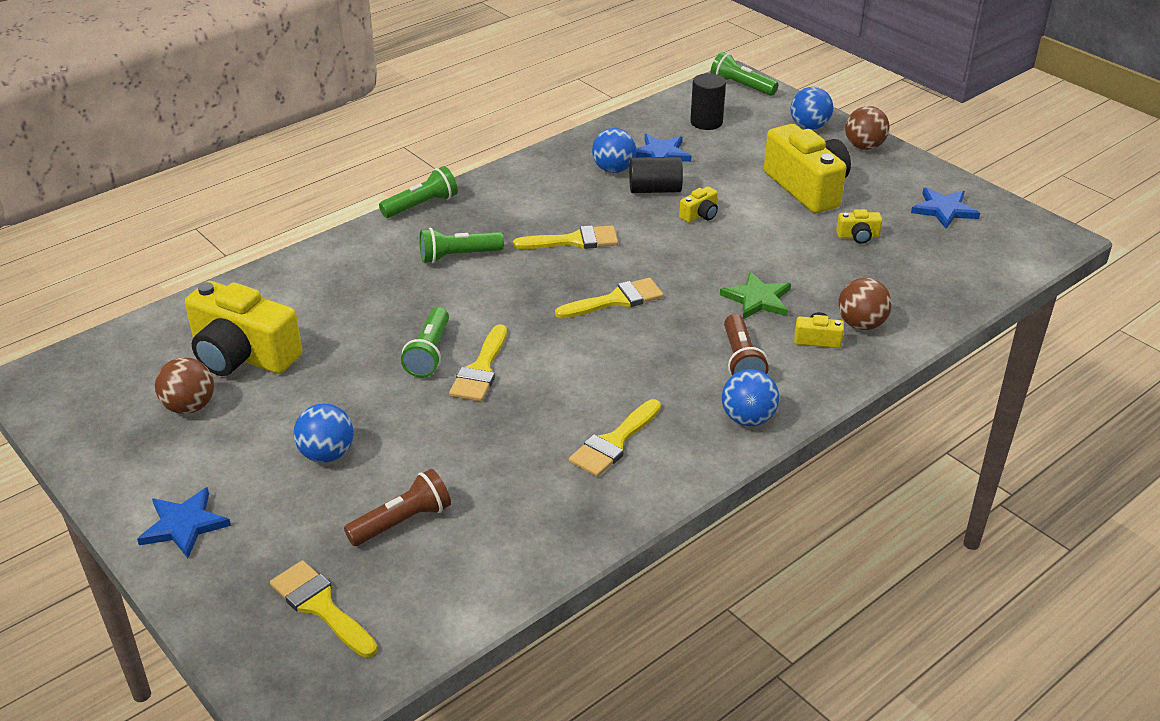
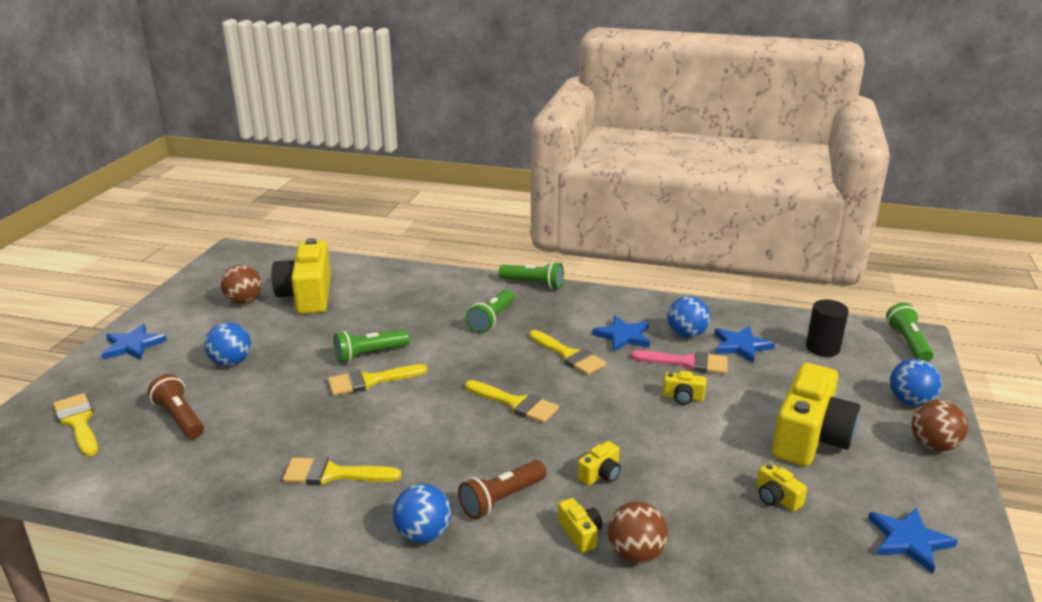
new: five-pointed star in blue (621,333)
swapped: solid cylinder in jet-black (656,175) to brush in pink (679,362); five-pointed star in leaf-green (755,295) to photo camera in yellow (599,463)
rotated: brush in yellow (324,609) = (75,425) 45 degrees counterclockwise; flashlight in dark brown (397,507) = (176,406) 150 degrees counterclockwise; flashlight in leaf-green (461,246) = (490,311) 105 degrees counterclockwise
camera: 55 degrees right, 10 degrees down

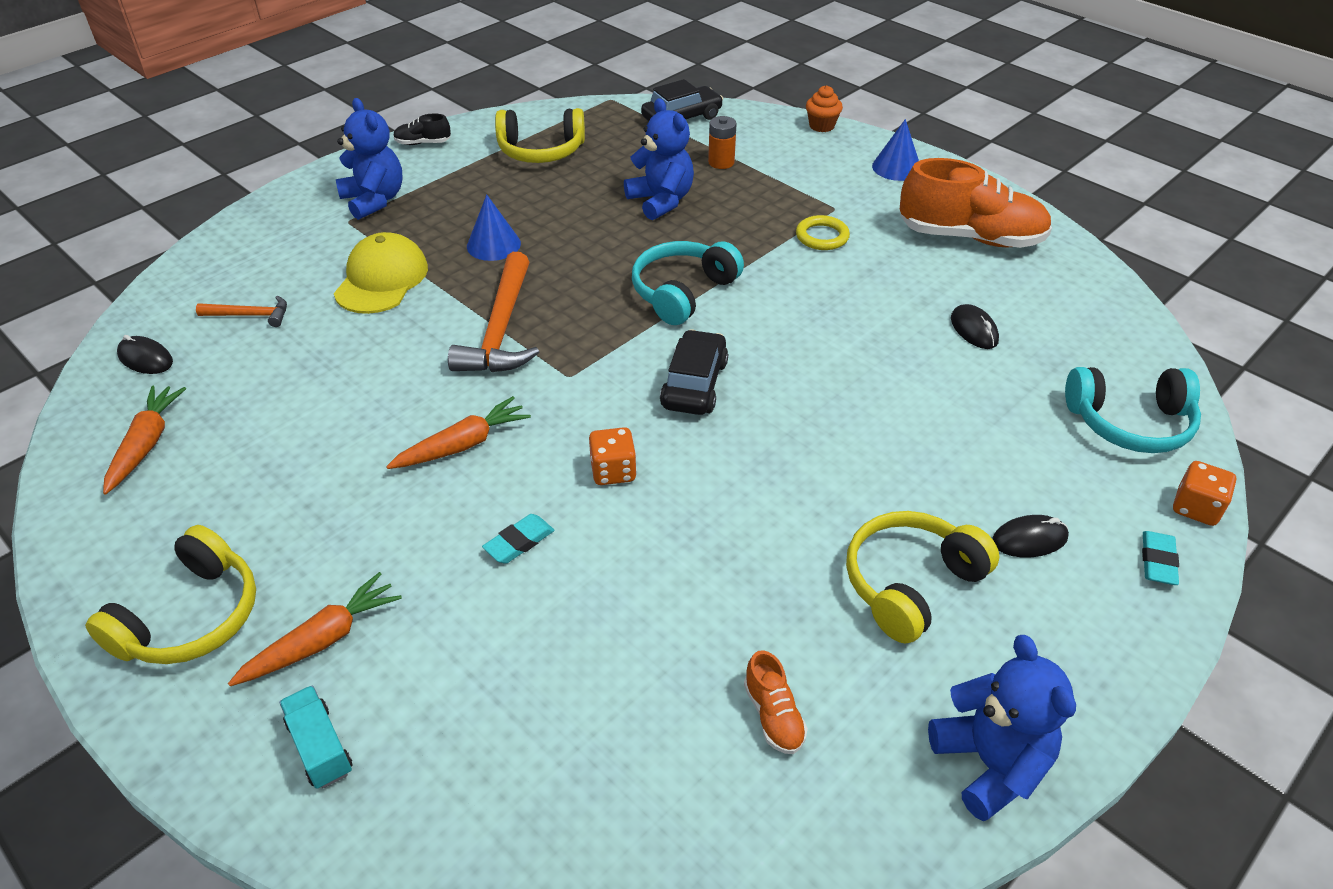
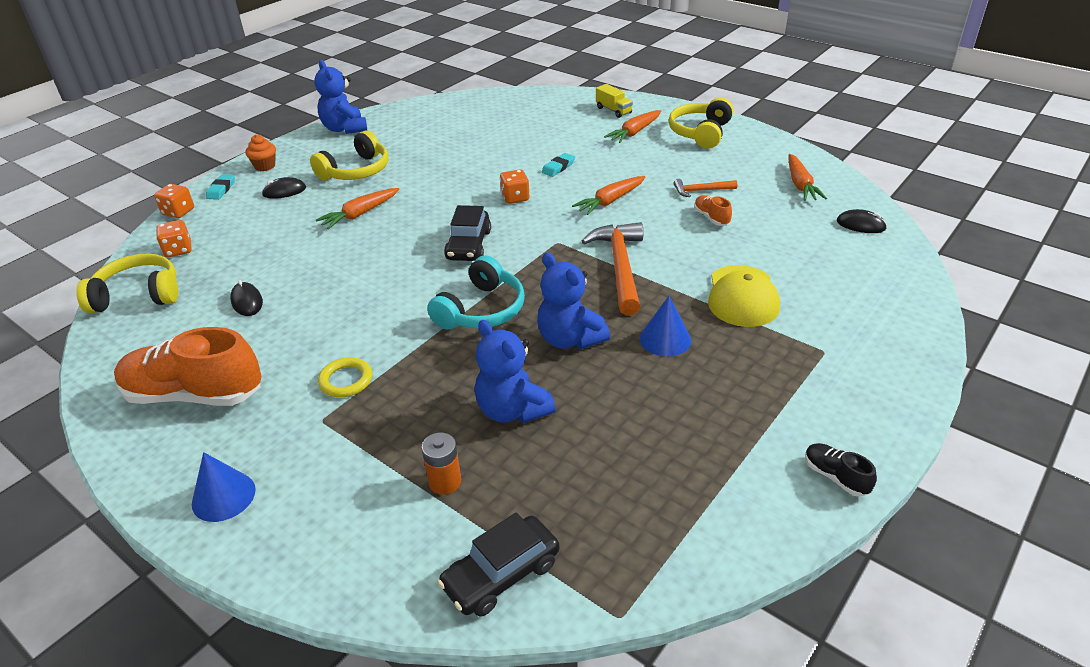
new: carrot in bright orange (357,208)
shifted: claw hammer in bright orange (241,311) to (705,188); stuffed bear in blue (369,159) to (573,301); headphones in yellow (540,135) to (127,283); sneaker in bright orange (776,702) to (713,210); fairy cake in bright orange (824,108) to (260,152)
swapped: headphones in teal (1133,410) to dice in bright orange (174,238)
repainted: toy truck in teal (316,737) to toy truck in yellow (614,101)
rotated: sneaker in jet-black (422,129) = (841,470) 120 degrees counterclockwise
camera: 175 degrees right, 5 degrees down

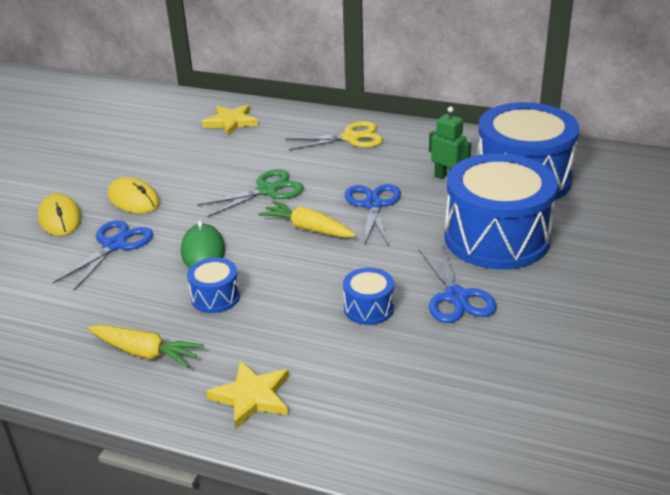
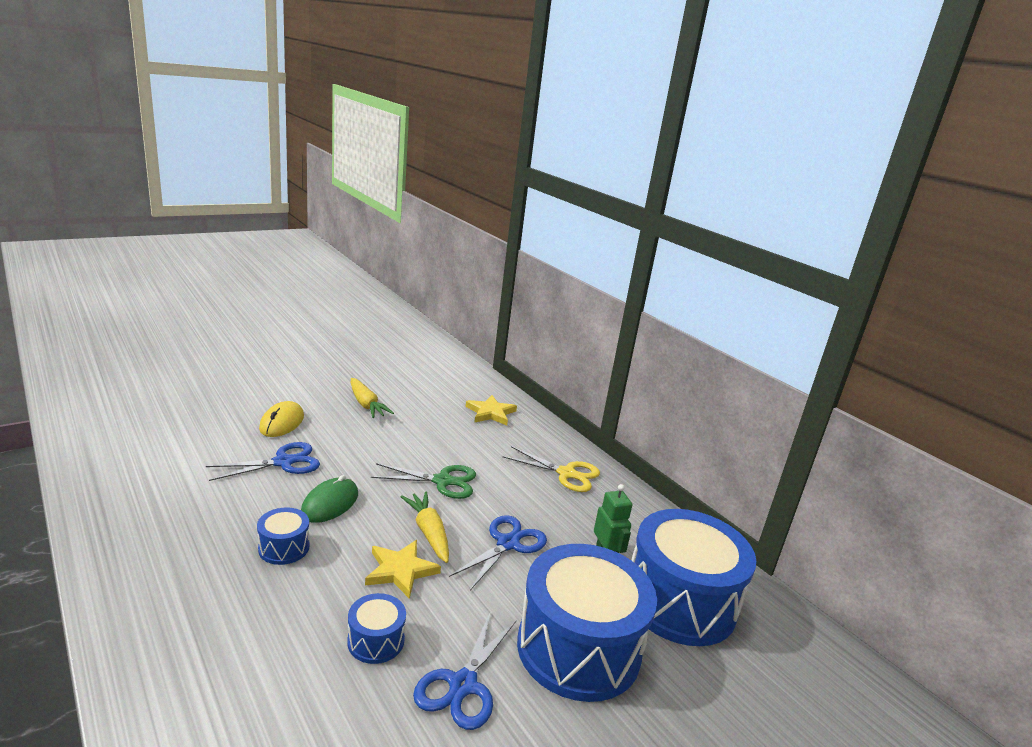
gone: computer mouse in yellow (134,195)
shifted: carrot in yellow (146,346) to (372,398); five-pointed star in yellow (247,395) to (403,569)
camera: 30 degrees right, 10 degrees down

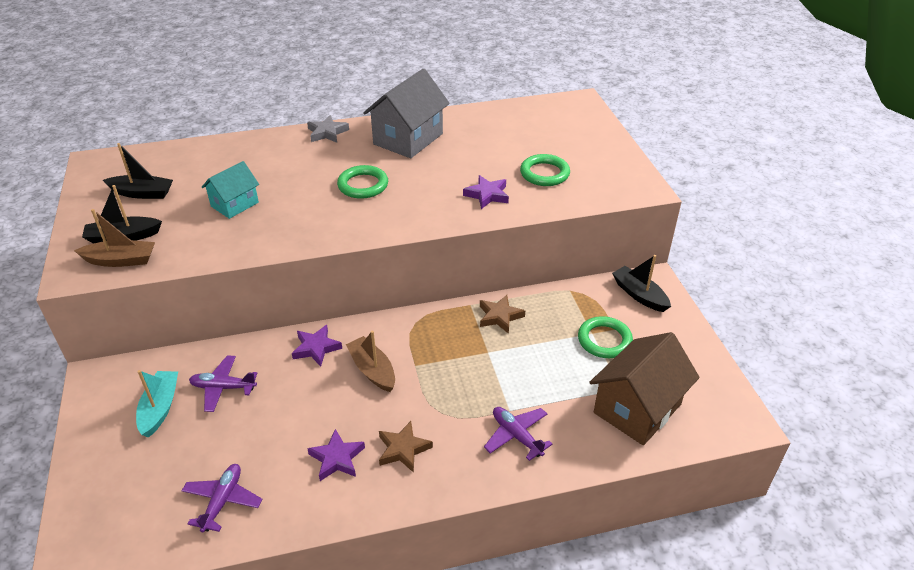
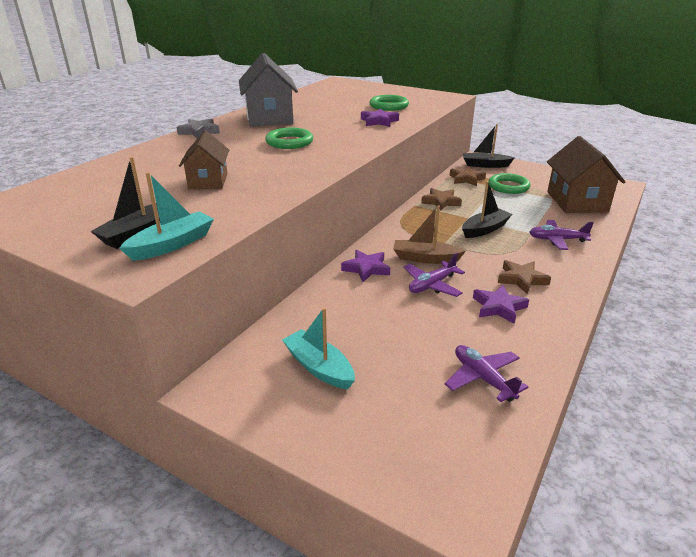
new: five-pointed star in dark brown (468,176)
shifted: boat in jet-black (138,171) to (487,209); plane in purple (223,383) to (434,275)
repainted: boat in dark brown (114,238) to boat in teal (167,216); toy house in teal (230,190) to toy house in dark brown (204,160)
camera: 45 degrees left, 10 degrees down

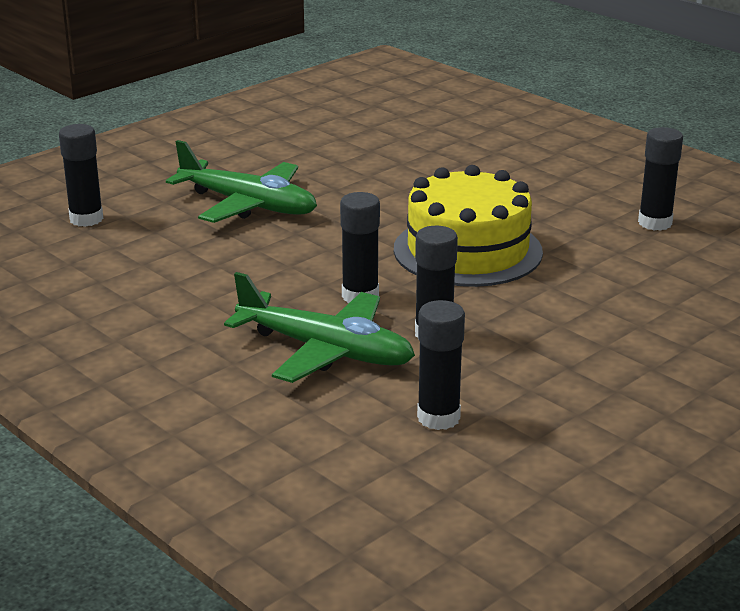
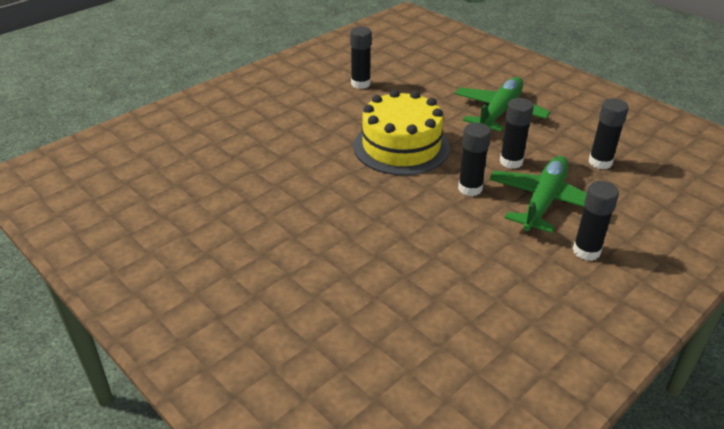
shifted: glue in jet-black (81,175) to (596,221); plane in leaf-green (241,181) to (502,104)
camera: 90 degrees left, 10 degrees up

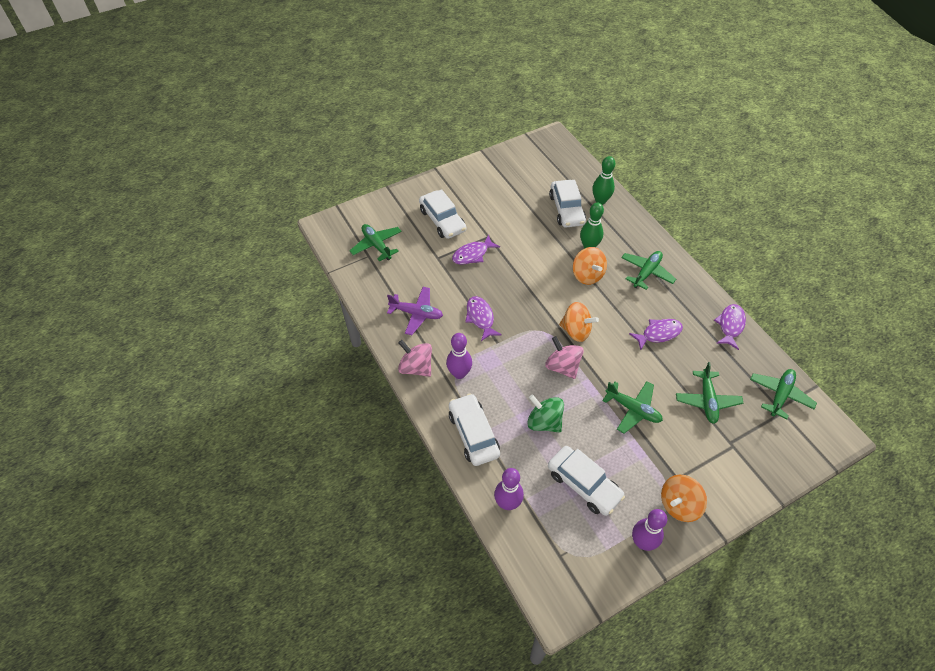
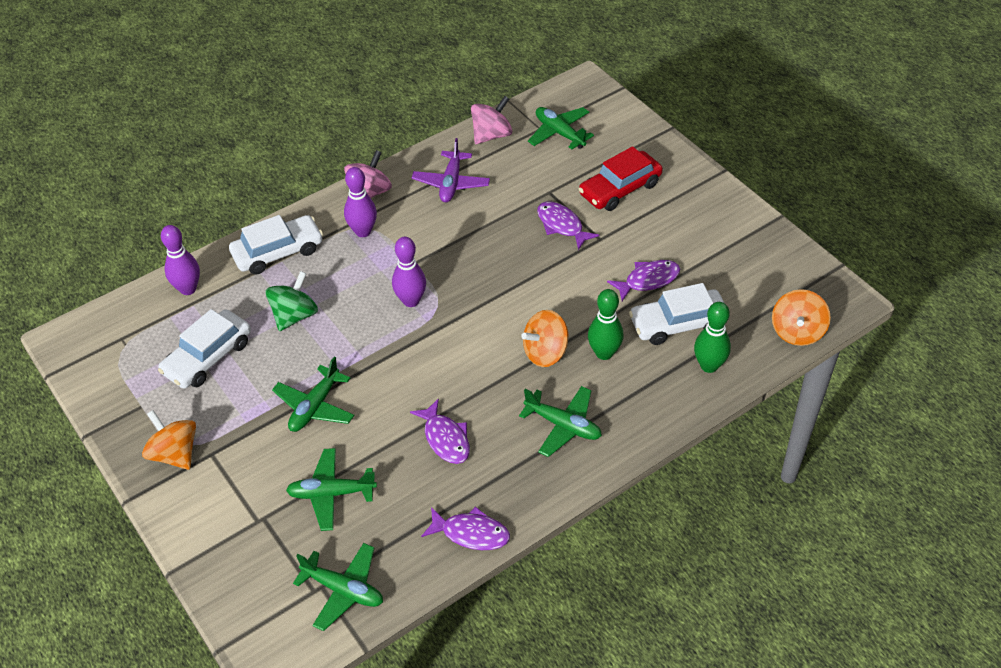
shifted: fish in purple (483,318) to (643,280); spinning top in pink (564,357) to (491,120); spinning top in bright orange (579,322) to (801,317); bowling pin in purple (649,530) to (409,272)
repainted: automobile in white (442,214) to automobile in scarlet (621,178)
rotated: plane in leaf-green (375,242) = (561,128) 90 degrees counterclockwise
camera: 85 degrees right, 5 degrees down

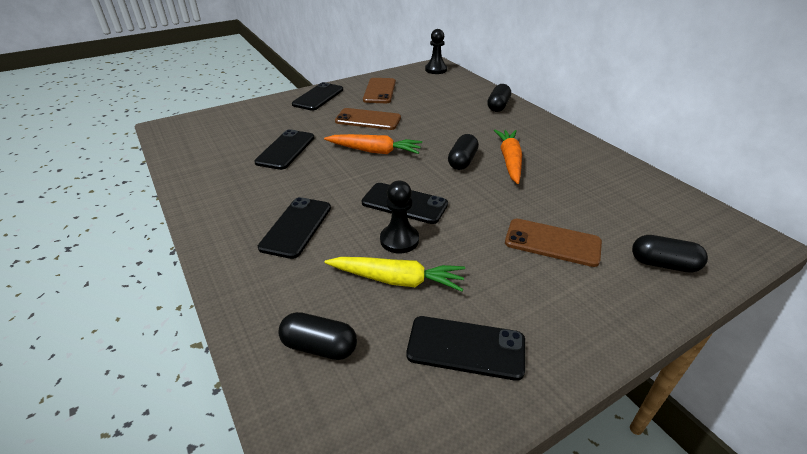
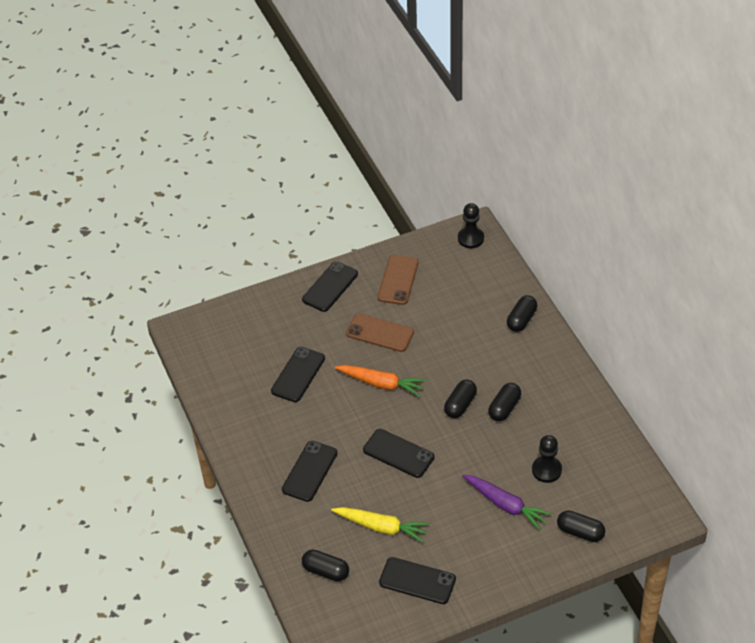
shifted: chess pawn in jet-black (399,217) to (547,459)
swapped: carrot in bright orange (508,157) to capsule in jet-black (504,402); phone in dark brown (553,243) to carrot in purple (507,502)
camera: 10 degrees right, 10 degrees up

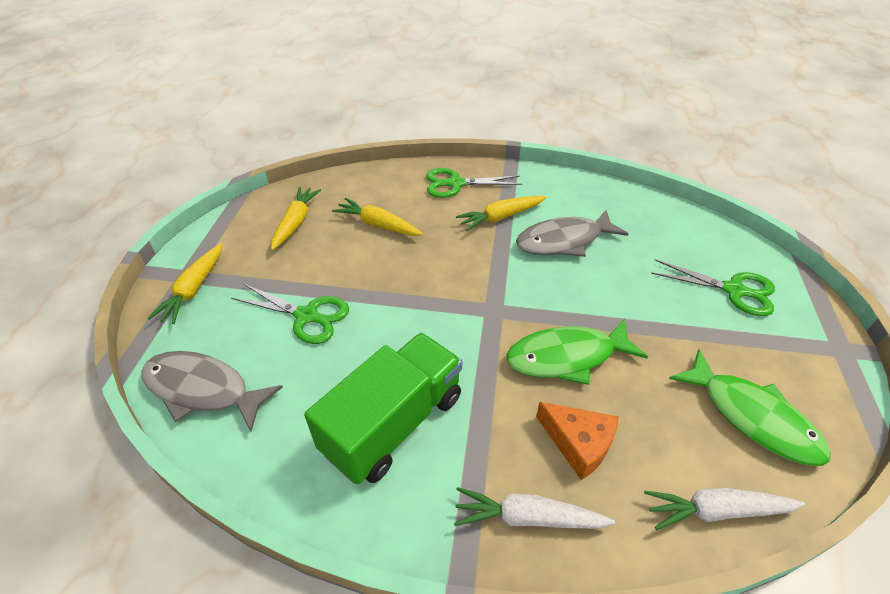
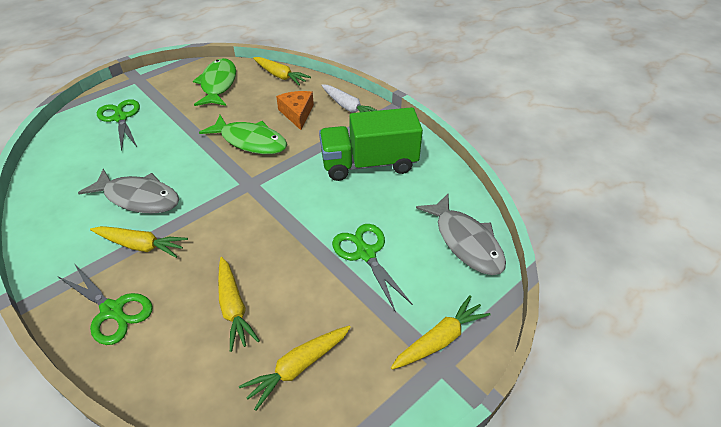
repainted: carrot in white (724,509) to carrot in yellow (282,71)
camera: 140 degrees left, 0 degrees up

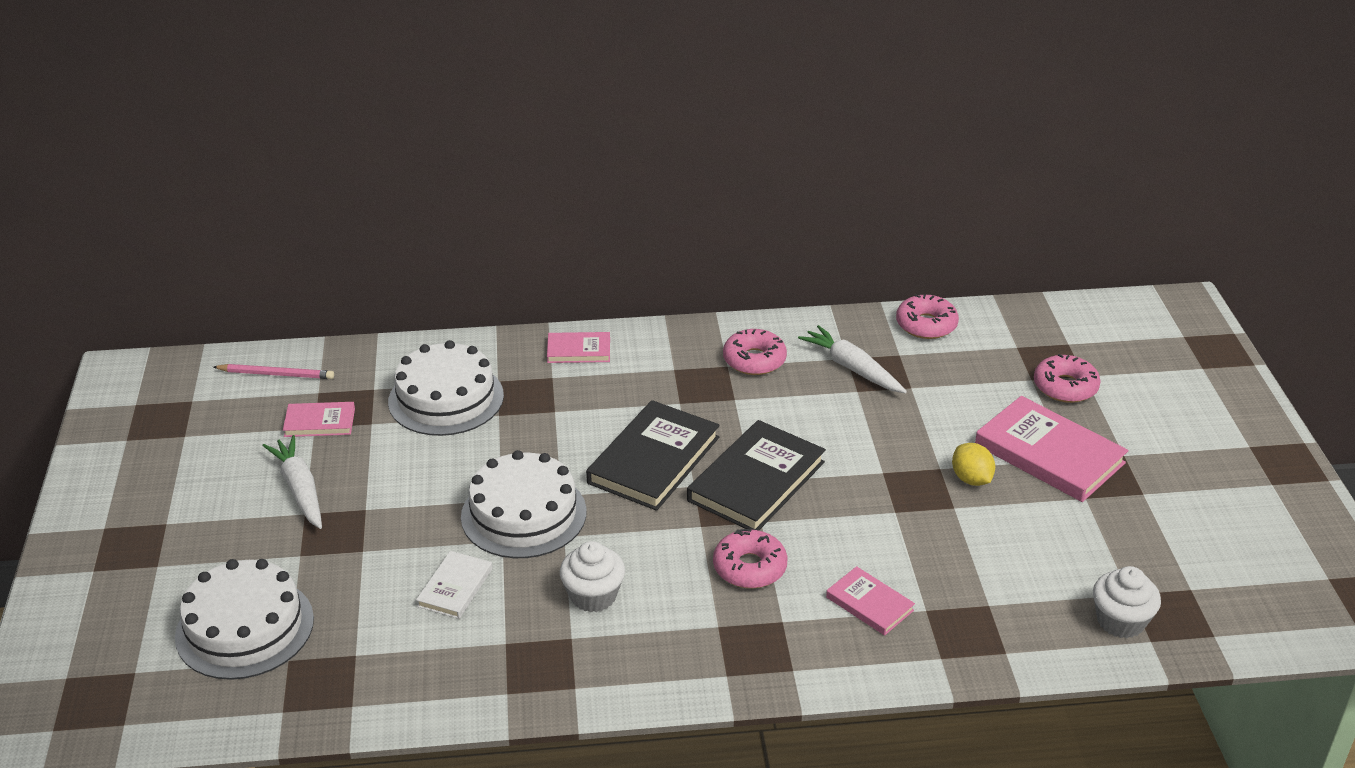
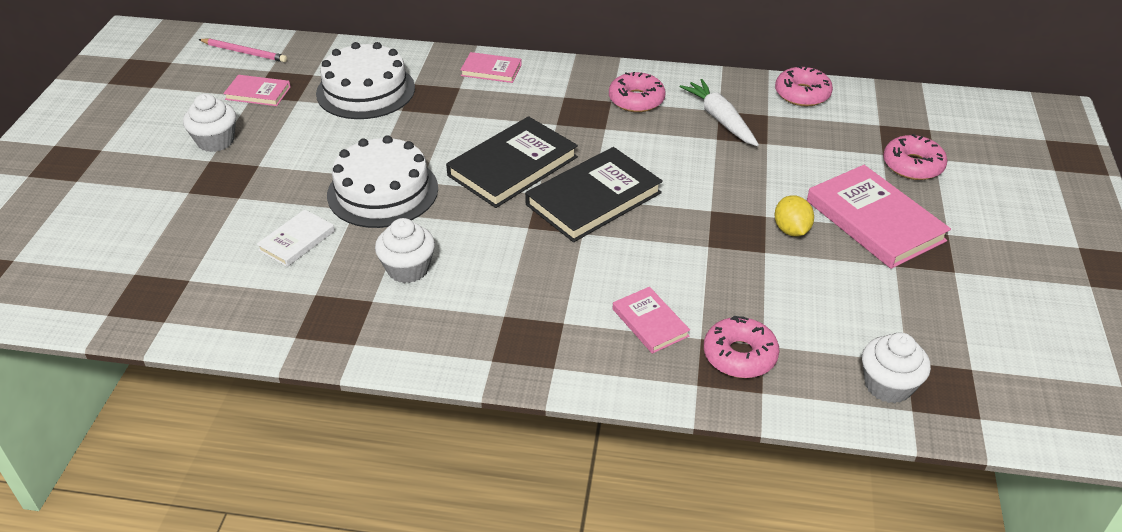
gone: cake in white (244,619)
shifted: glazed donut in pink (750,558) to (741,347)
swapped: carrot in white (292,482) to fairy cake in white (209,123)
camera: 15 degrees right, 5 degrees up

